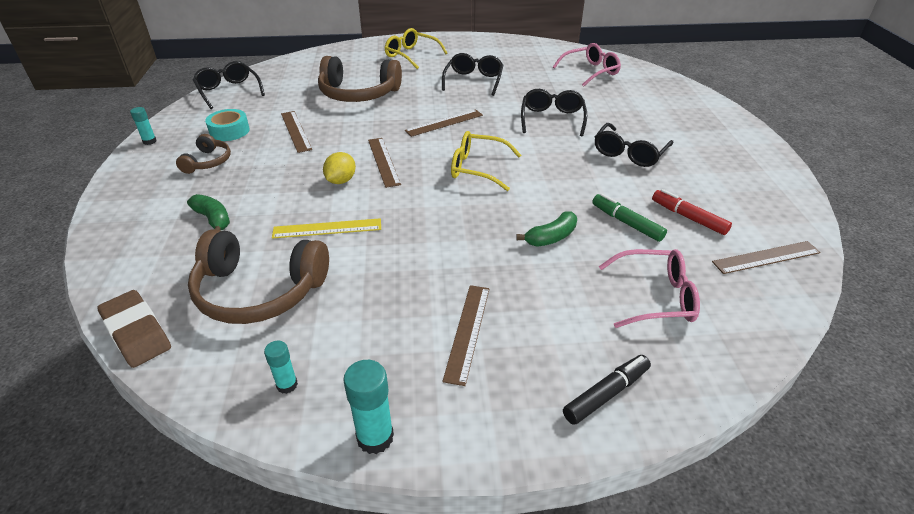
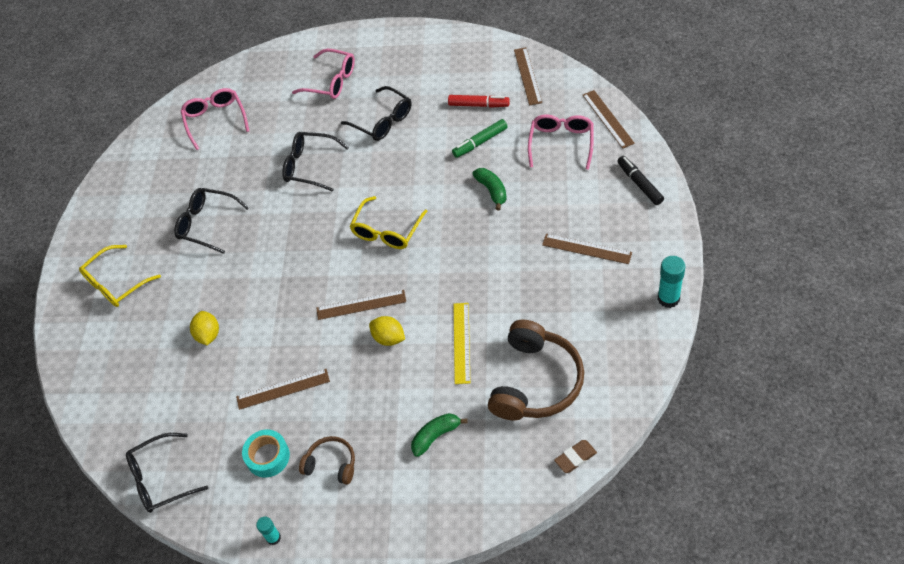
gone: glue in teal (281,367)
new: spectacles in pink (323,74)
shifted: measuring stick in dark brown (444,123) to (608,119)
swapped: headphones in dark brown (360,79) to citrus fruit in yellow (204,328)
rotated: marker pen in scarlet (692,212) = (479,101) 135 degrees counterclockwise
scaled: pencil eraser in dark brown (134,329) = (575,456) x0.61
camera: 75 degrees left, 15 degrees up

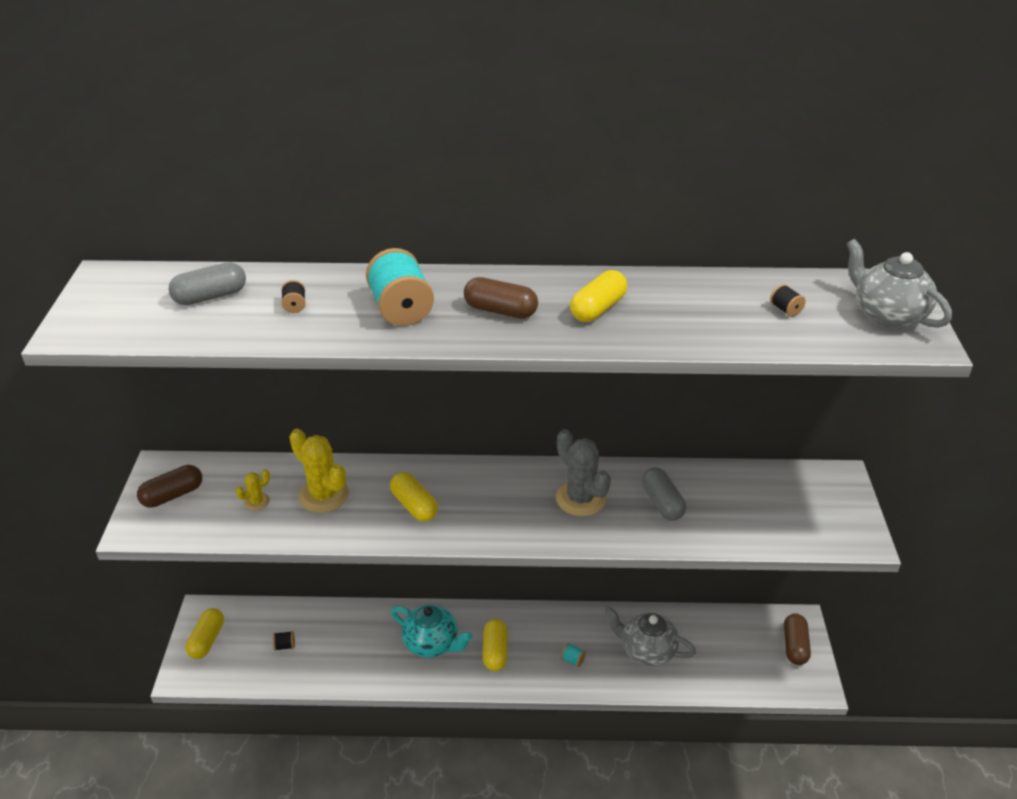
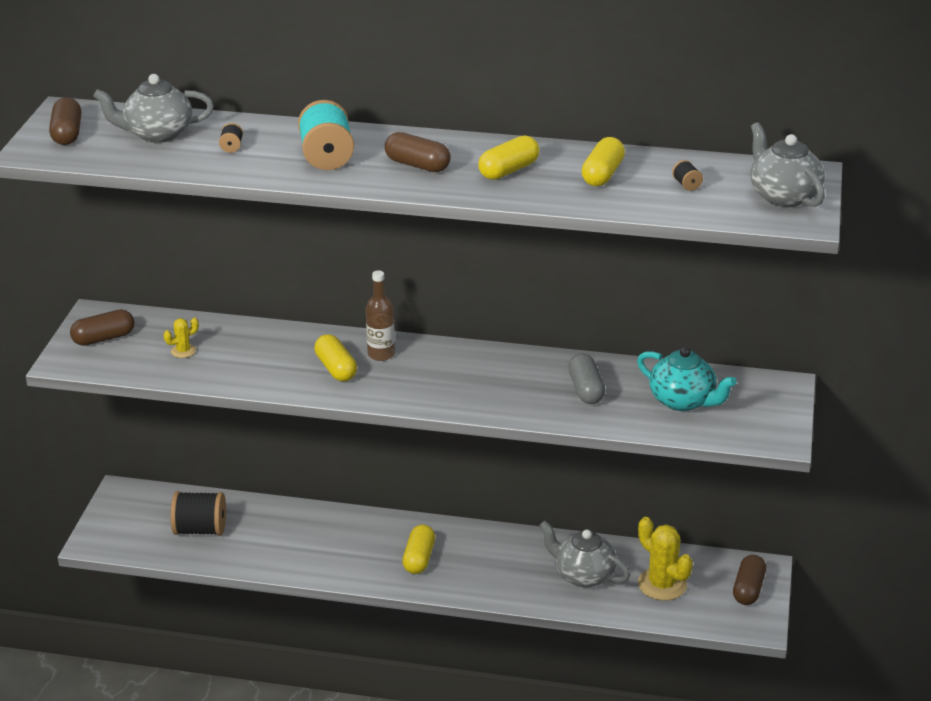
gone: prickly plant in ash-grey (583,472); bobbin in teal (573,655)
new: capsule in dark brown (65,121); bottle in dark brown (380,315)
shifted: capsule in yellow (204,633) to (603,161); prickly plant in yellow (319,471) to (665,559); tea pot in teal (432,631) to (687,379)
swapped: capsule in ash-grey (207,283) to tea pot in ash-grey (153,108)
scaled: bobbin in jet-black (284,641) = (198,513) x2.33
camera: 10 degrees right, 5 degrees down

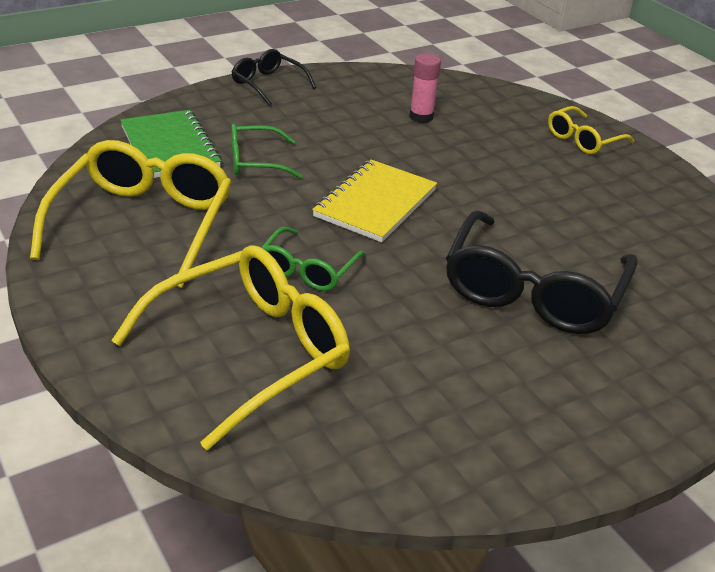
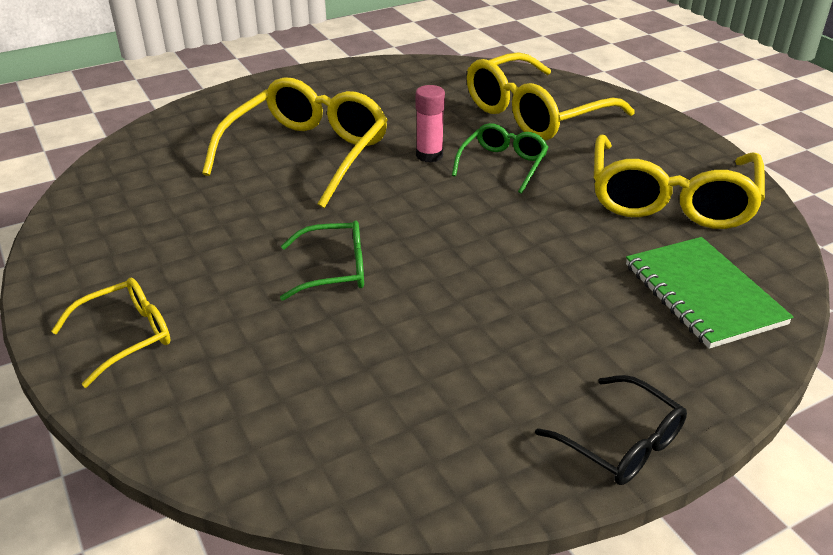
gone: notebook in yellow (374,200)
shifted: spectacles in leaf-green (266,151) to (322,260); glue in pink (425,88) to (430,124)
repainted: spectacles in jet-black (542,272) to spectacles in yellow (295,142)
camera: 175 degrees left, 0 degrees up

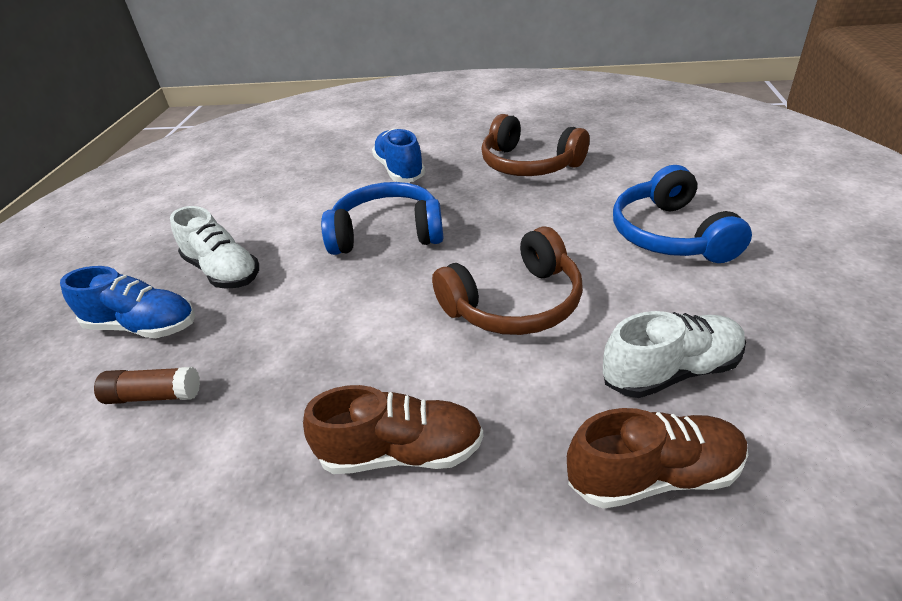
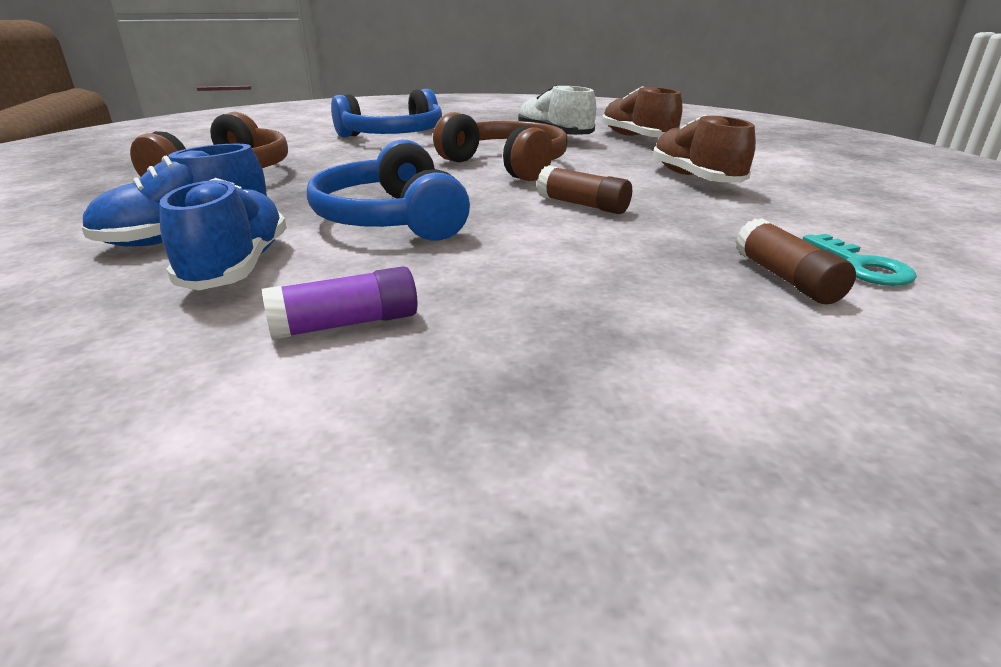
gone: sneaker in white (214,247)
new: glue in purple (340,303); glue in dark brown (584,189); door key in teal (860,260)
shifted: sneaker in blue (127,302) to (223,234)
camera: 110 degrees left, 10 degrees down

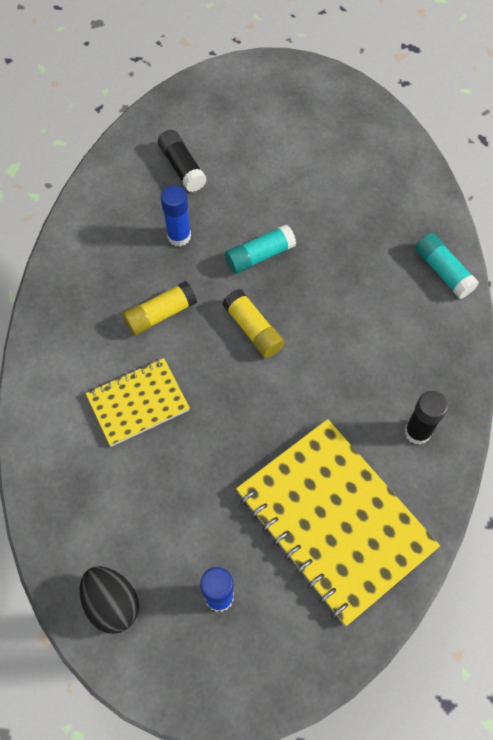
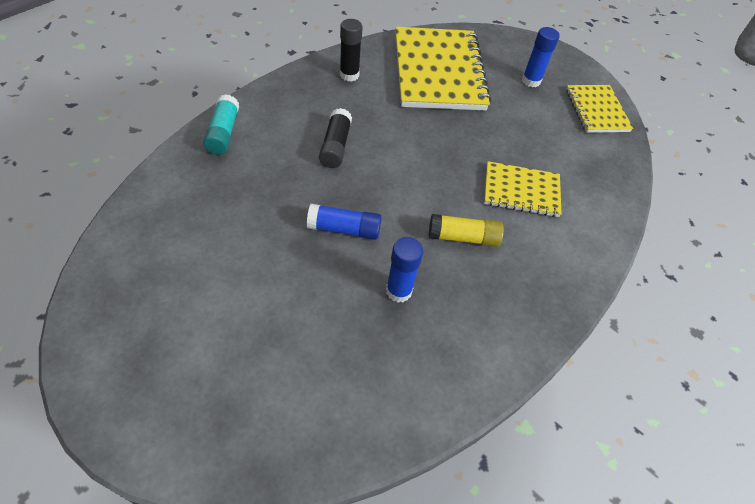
gone: glue in yellow (253,323)
shifted: glue in jet-black (182,161) to (335,138)
swapped: toy egg in jet-black (109,600) to notebook in yellow (599,109)
repainted: glue in teal (260,249) to glue in blue (344,222)
camera: 150 degrees left, 10 degrees down

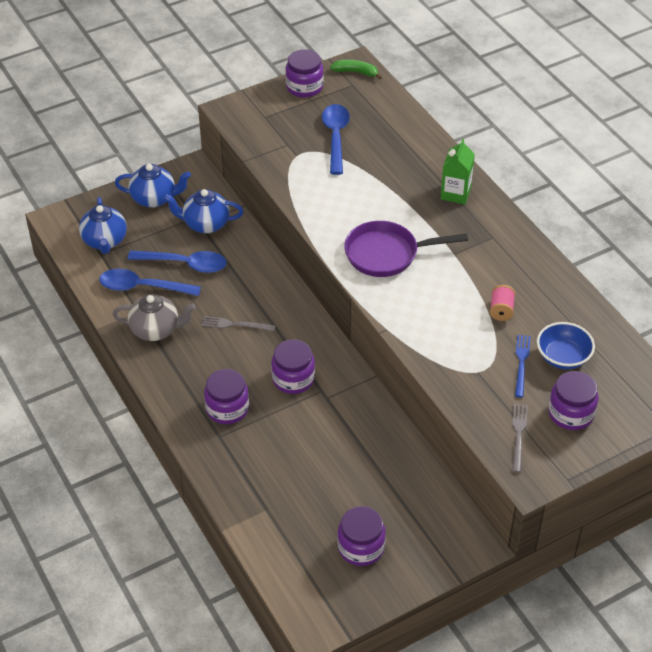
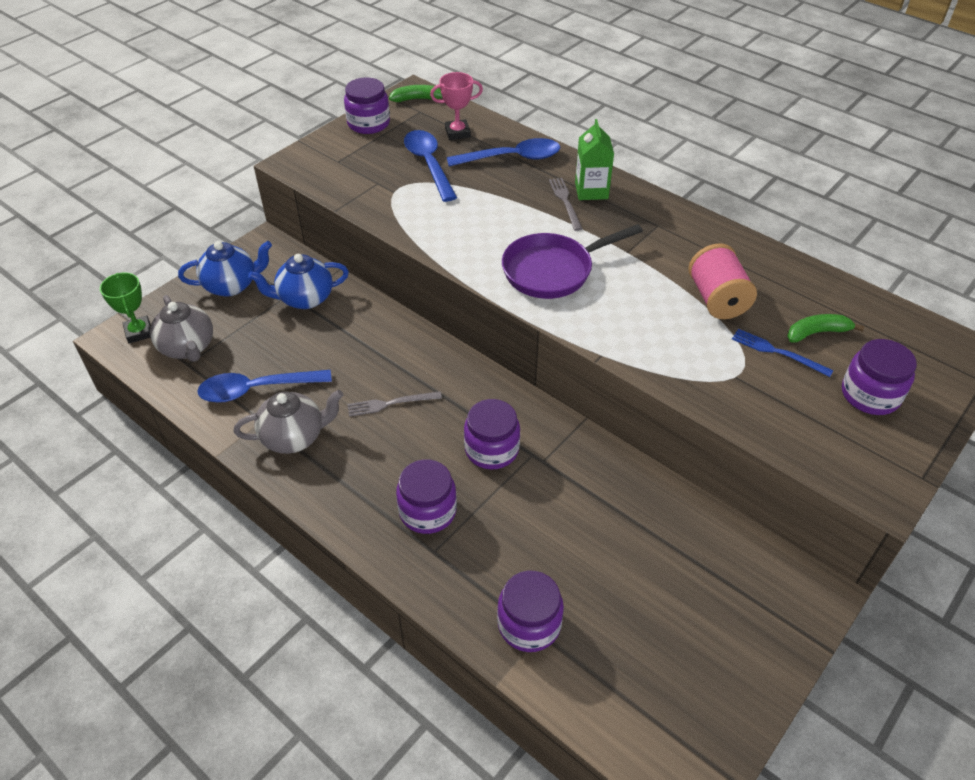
new: trophy in leaf-green (125,308); trophy in pink (456,106)
shifted: spoon in blue (177,261) to (503,152); jar in purple (361,536) to (530,611); fork in ash-grey (520,438) to (565,204)
swapped: bowl in blue (566,345) to banana in leaf-green (825,328)
repainted: tea pot in blue (103,225) to tea pot in ash-grey (181,328)
rotated: fork in blue (523,366) = (783,353) 45 degrees counterclockwise
scaled: bobbin in pink (502,303) = (722,281) x1.70
camera: 20 degrees left, 0 degrees up

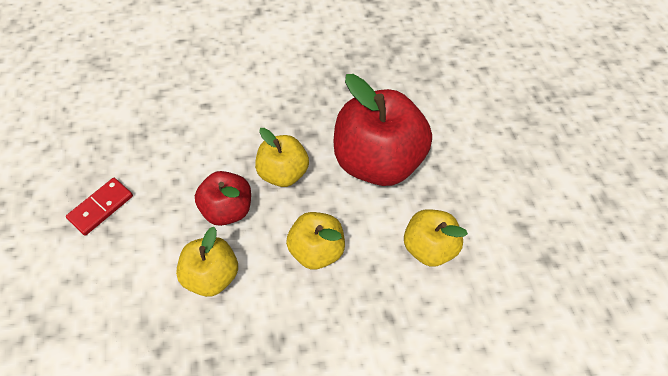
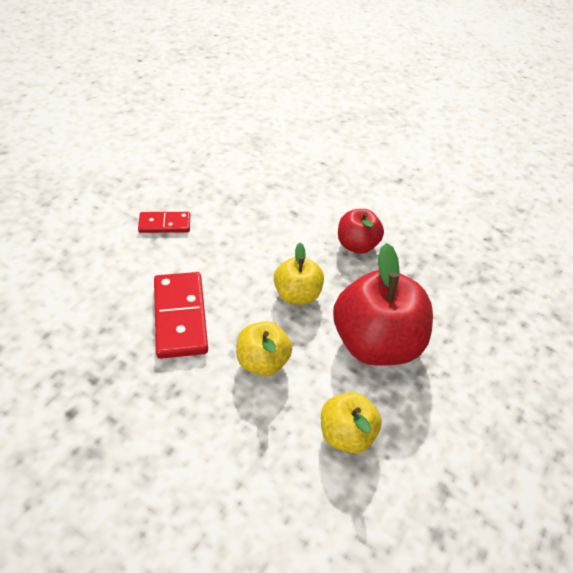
shifted: apple fruit in scarlet (223,198) to (361,231)
swapped: apple fruit in yellow (207,262) to domino in scarlet (181,315)
camera: 40 degrees right, 10 degrees down

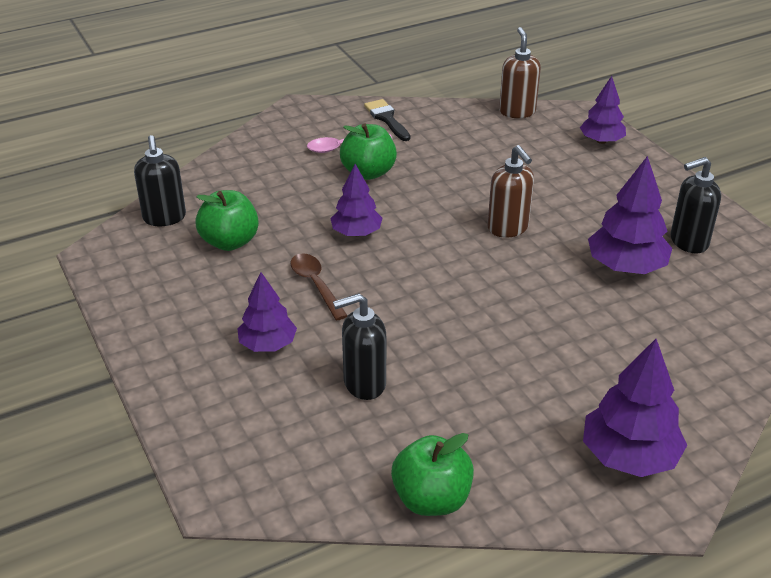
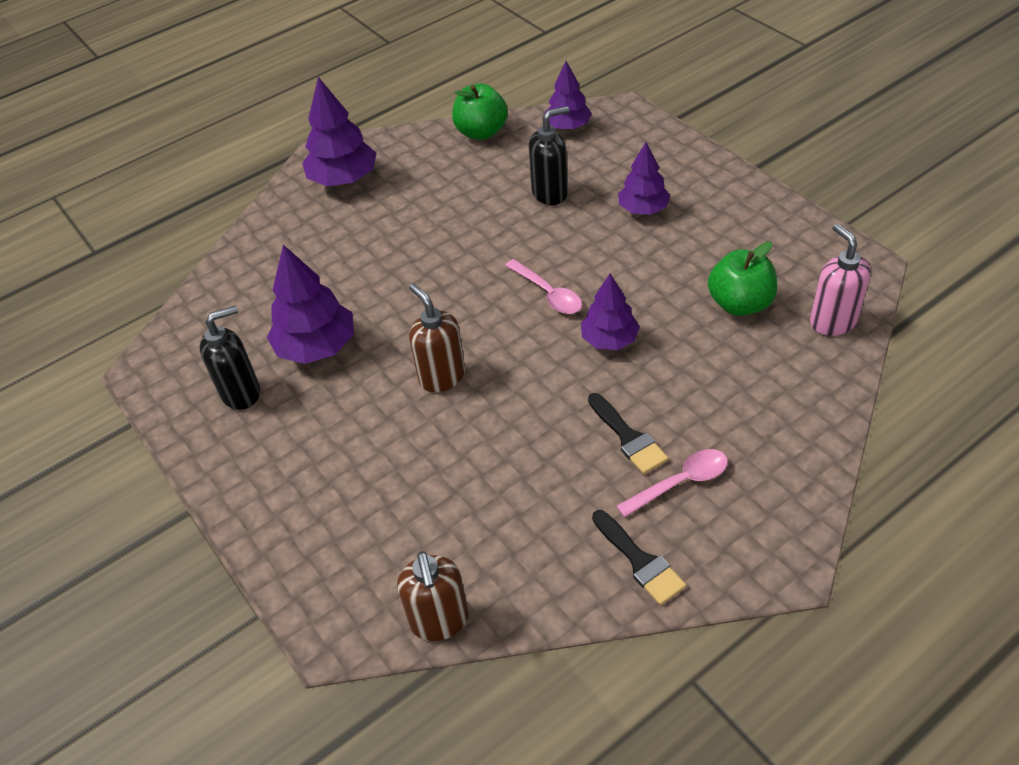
gone: spoon in dark brown (319,287)
new: spoon in pink (543,286)
shifted: tree in purple (603,110) to (568,95)
swapped: apple fruit in leaf-green (368,151) to brush in jet-black (628,433)
repainted: soap dispenser in jet-black (160,180) to soap dispenser in pink (840,279)
camera: 175 degrees right, 10 degrees up

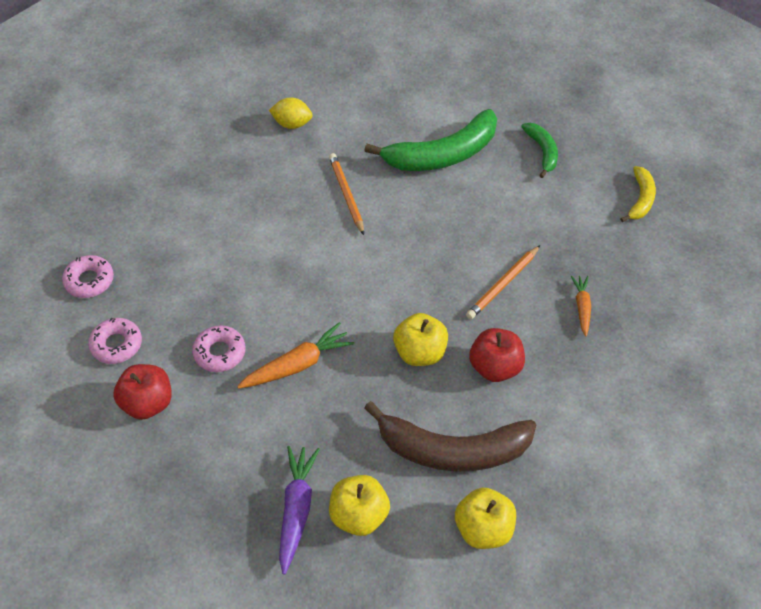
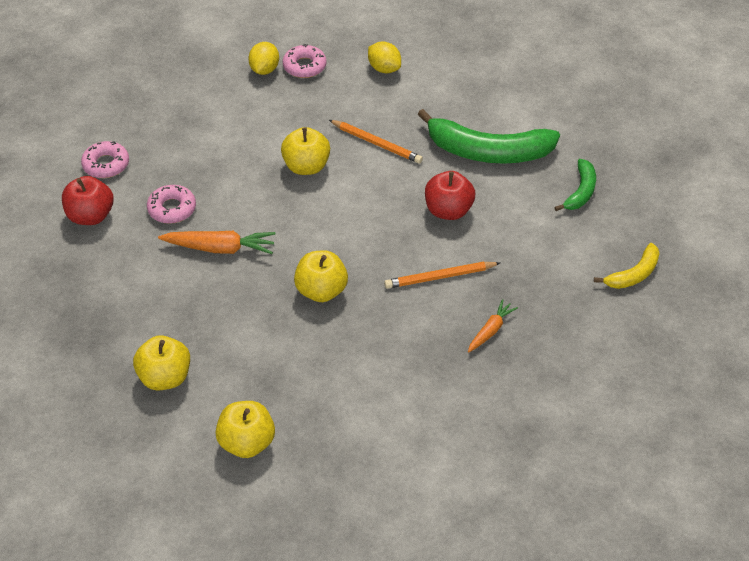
gone: carrot in purple (299,510); banana in dark brown (450,436)
new: citrus fruit in yellow (264,58); apple fruit in yellow (305,151)
shifted: glazed donut in pink (88,276) to (305,61); apple fruit in scarlet (497,355) to (450,195)
rotated: lead pencil in bright orange (346,194) = (376,142) 105 degrees clockwise
camera: 35 degrees right, 5 degrees down

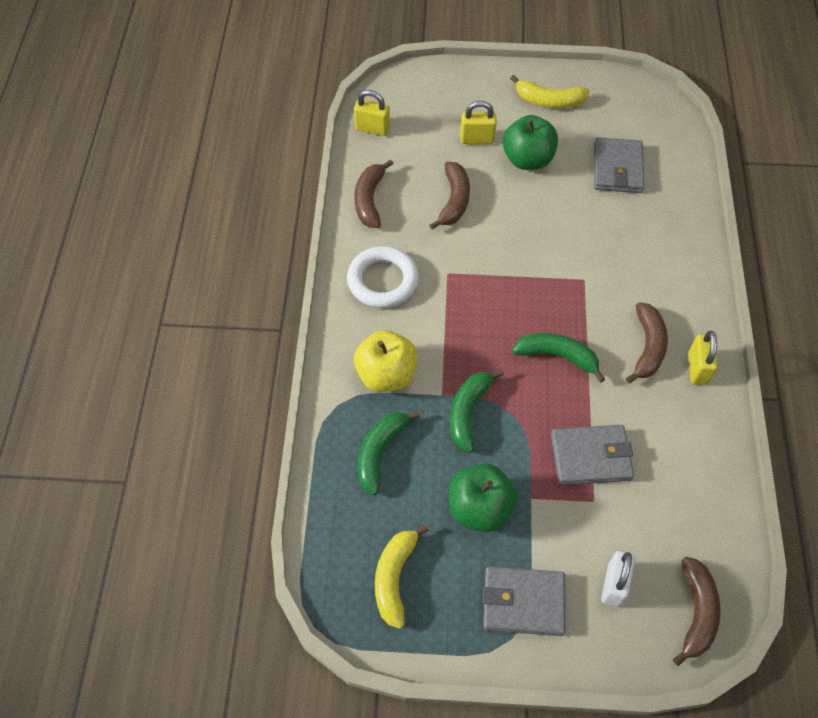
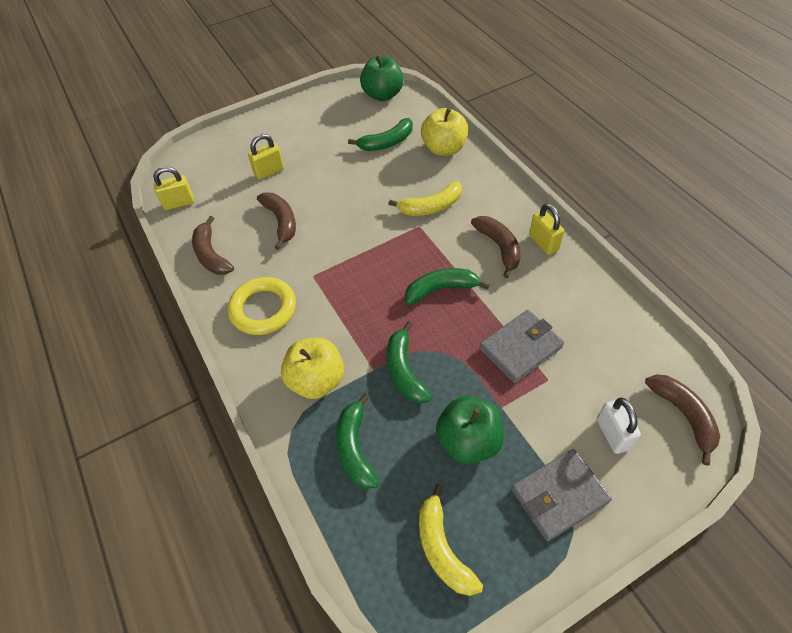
new: apple fruit in yellow (444,132)
shifted: apple fruit in leaf-green (530,142) to (382,78); banana in yellow (550,91) to (425,198)
swapped: wallet in ash-grey (619,165) to banana in leaf-green (380,134)
repainted: torus in white (383,277) to torus in yellow (262,306)
camera: 30 degrees left, 5 degrees down

